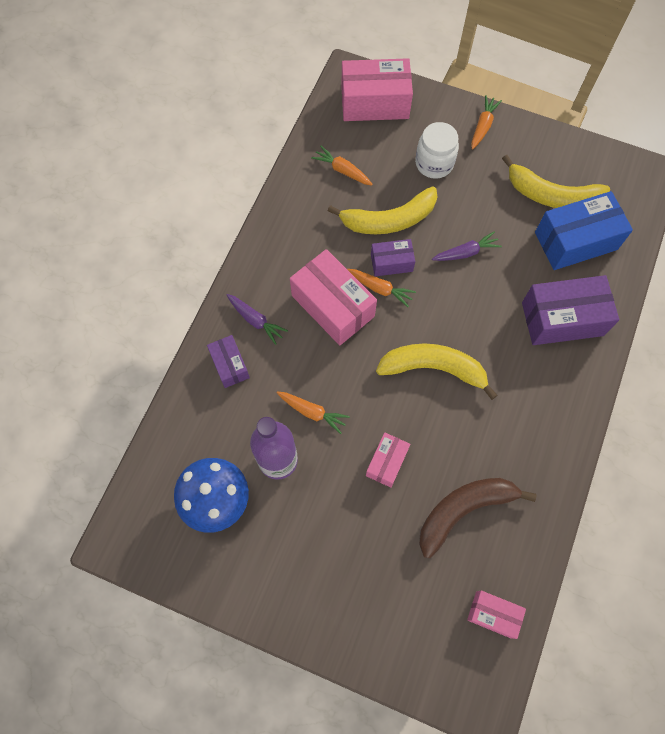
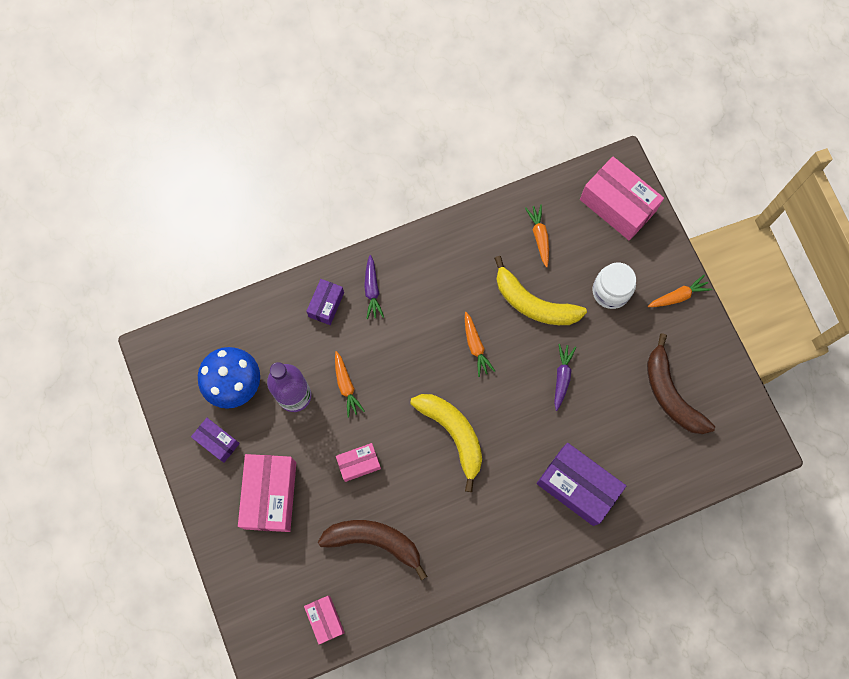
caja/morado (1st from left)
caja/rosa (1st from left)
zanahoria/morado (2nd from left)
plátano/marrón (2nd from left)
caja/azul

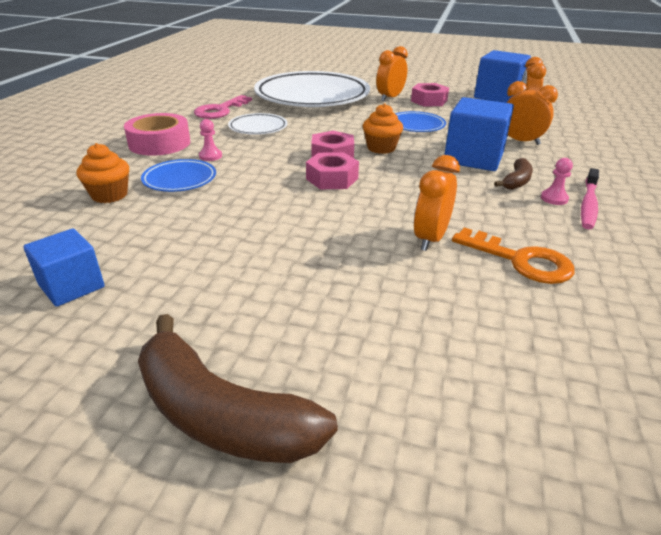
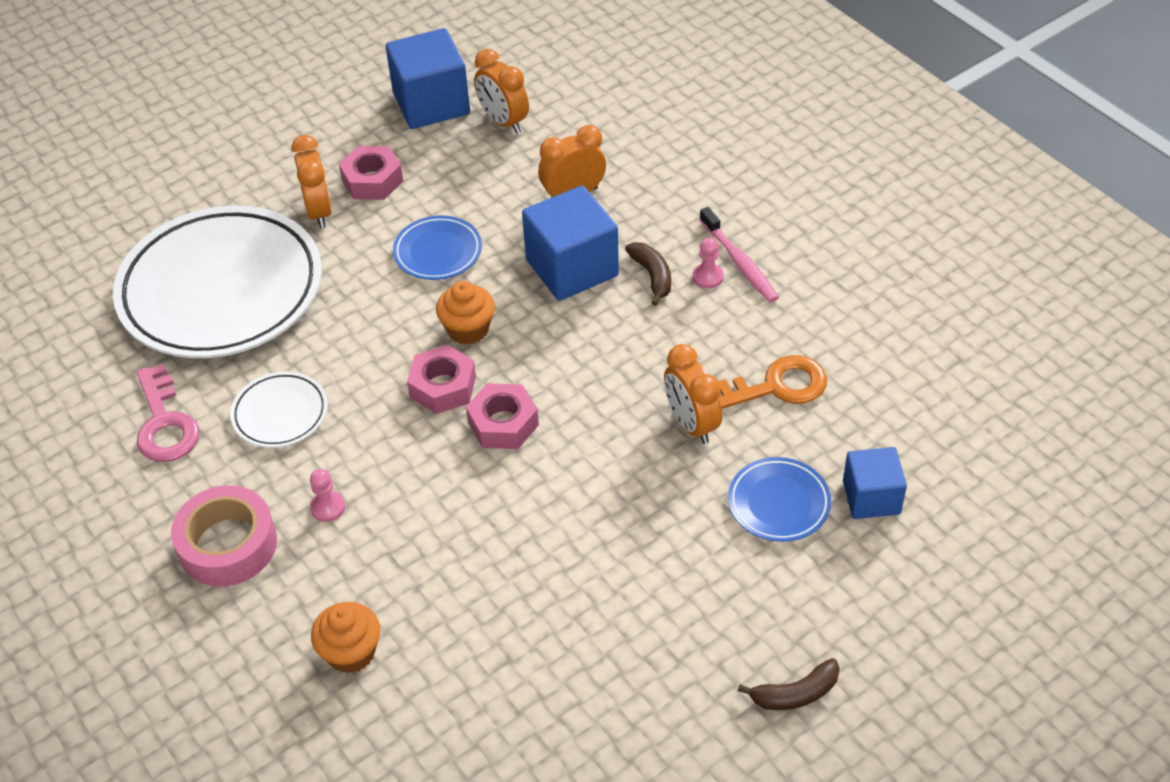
plato/azul (2nd from left)
plátano/marrón (2nd from left)
cubo/azul (3rd from left)

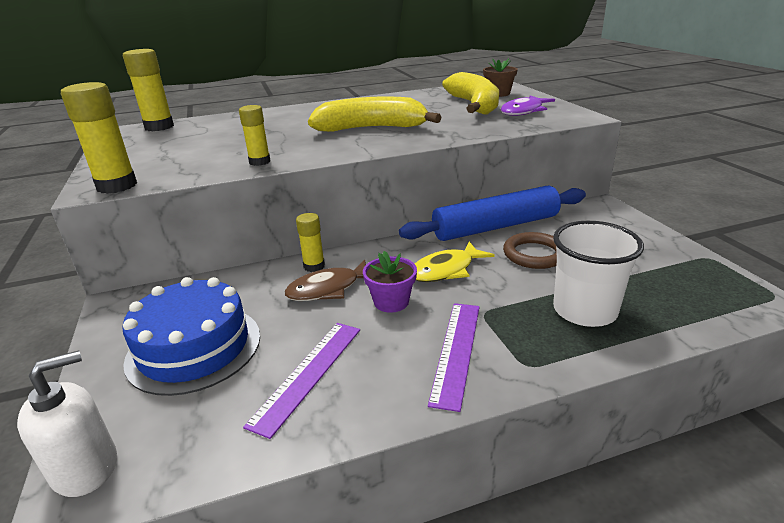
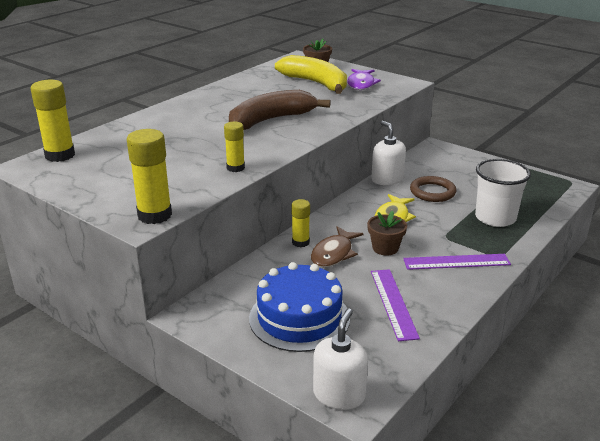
plátano/marrón
maceta/marrón (2nd from left)
dispensador de jabón/blanco (2nd from left)
regla/morado (2nd from left)

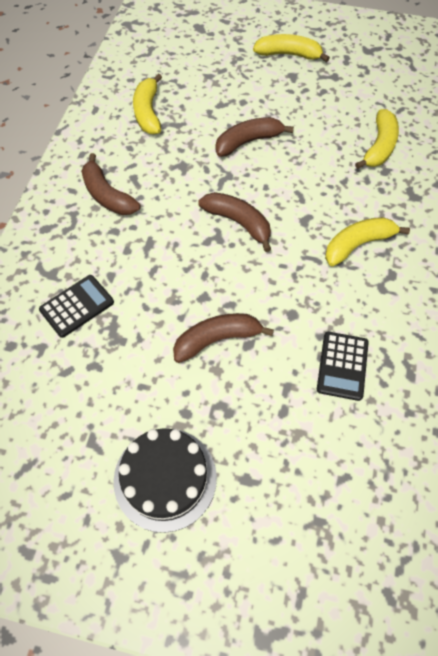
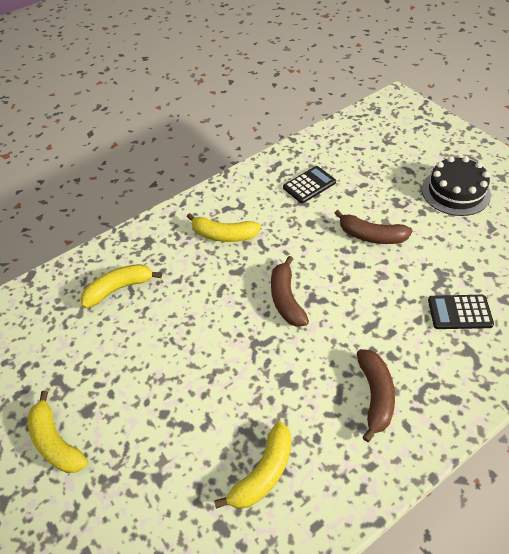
plátano/marrón (4th from left in the first image)

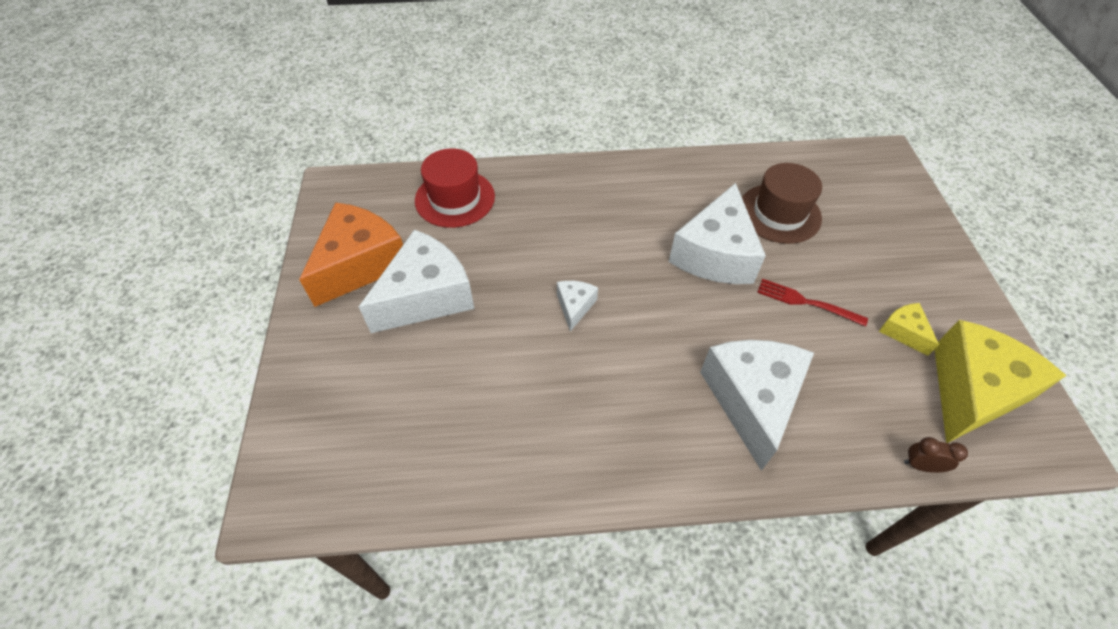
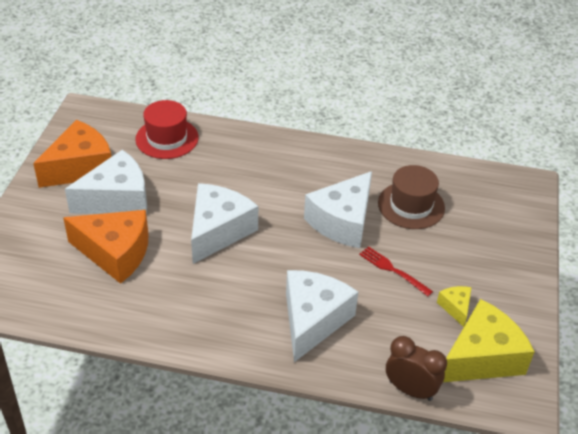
queso/naranja (2nd from left)
queso/blanco (2nd from left)
despertador/marrón

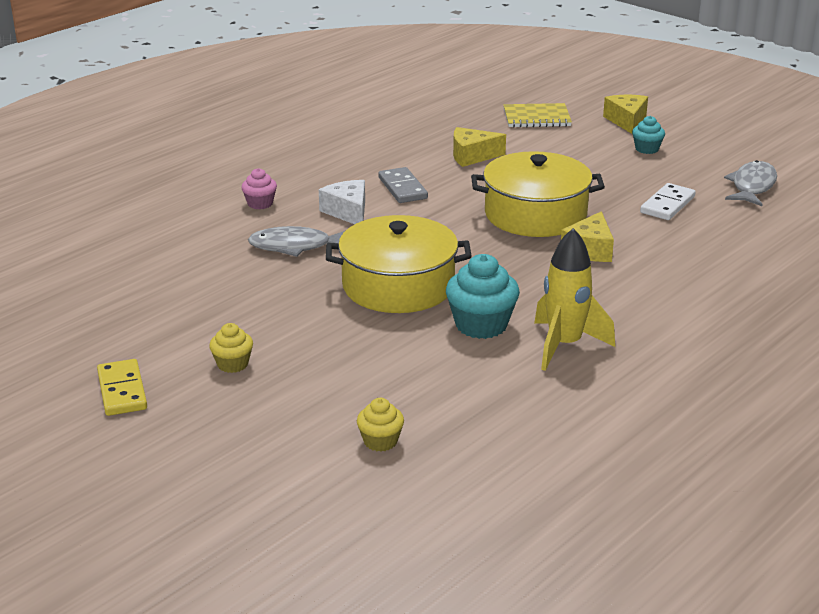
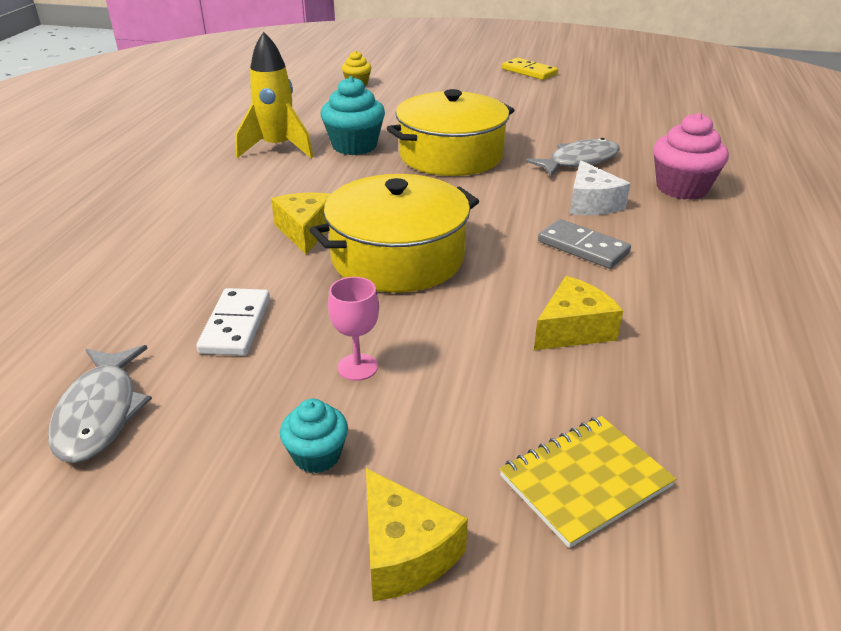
copa/rosa
queso/blanco
magdalena/rosa
magdalena/amarillo (1st from left in the first image)

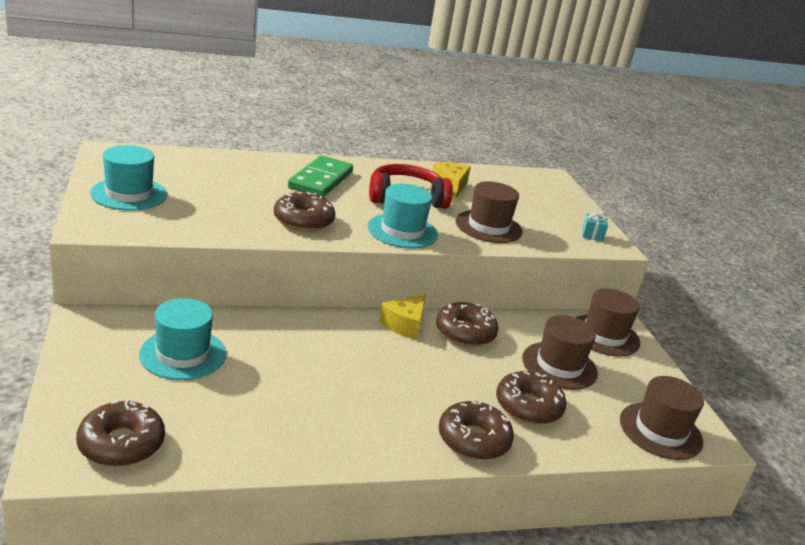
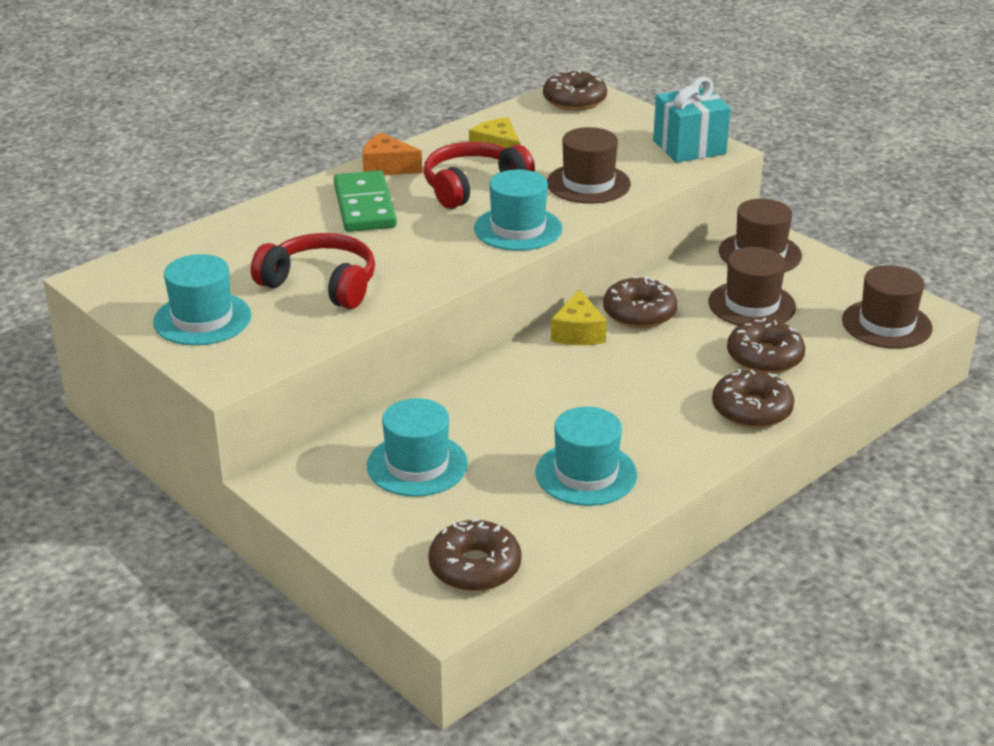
auriculares/rojo (1st from left)
queso/naranja
sombrero/turquesa (4th from left)
rosquilla/marrón (2nd from left)
regalo/turquesa

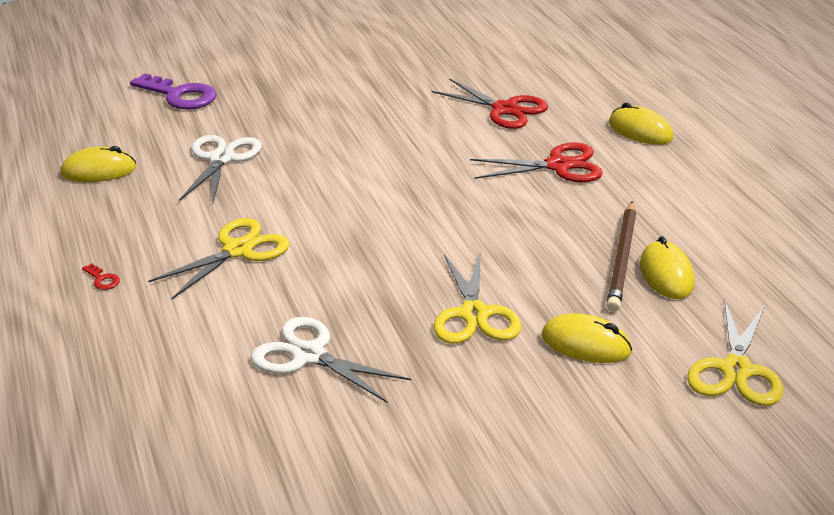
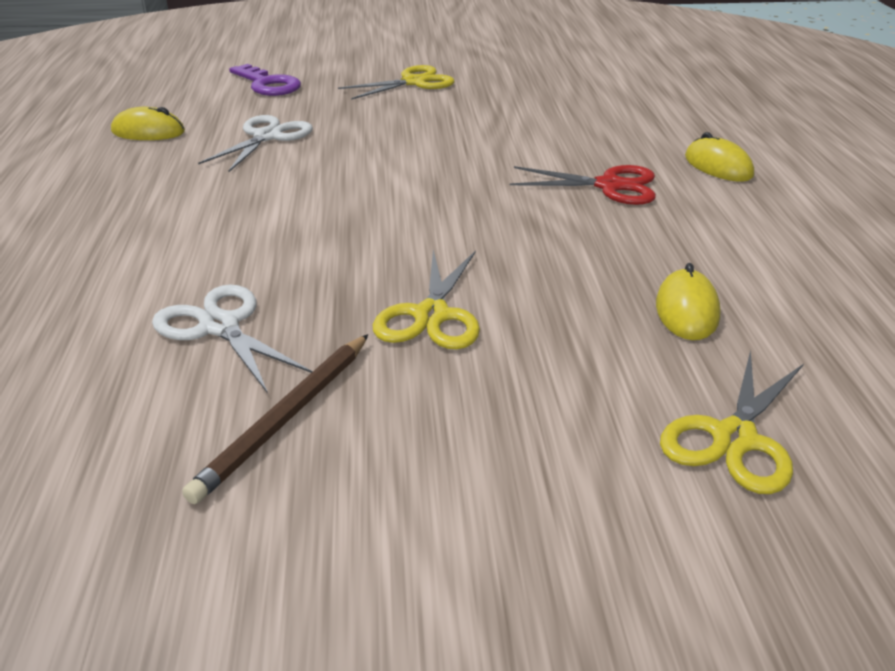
lápiz/marrón
tijeras/amarillo (1st from left)
llave/rojo
tijeras/rojo (1st from left in the first image)
ratón/amarillo (2nd from left in the first image)

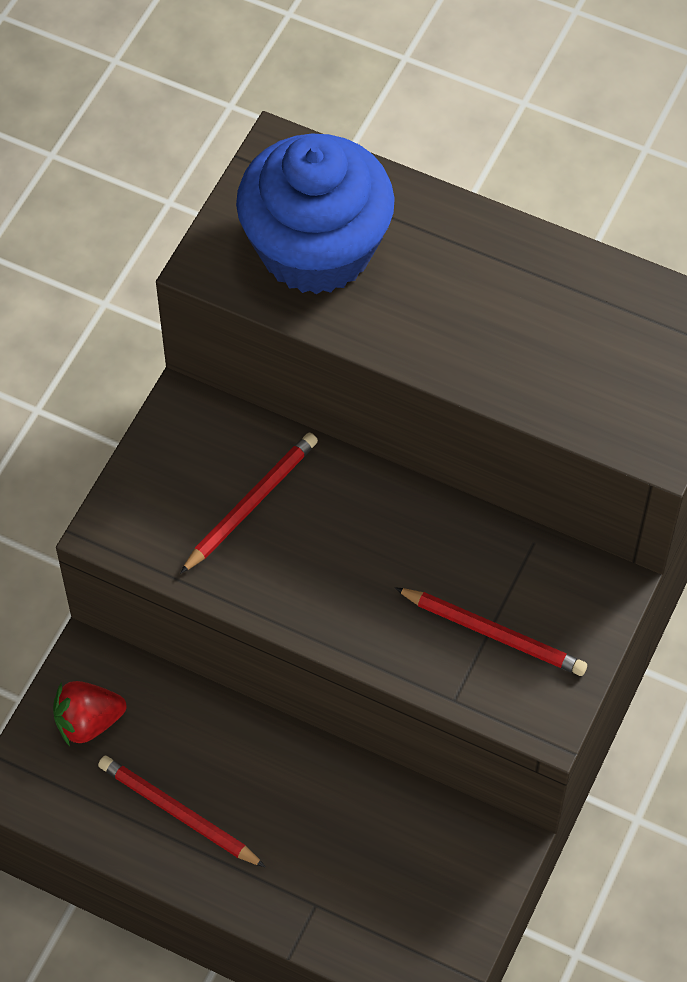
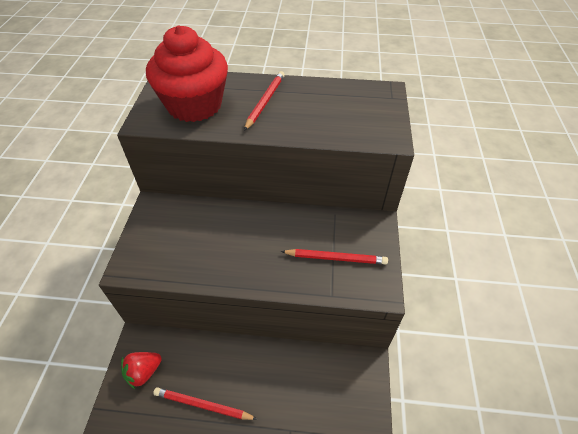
magdalena/rojo
lápiz/rojo (2nd from left)

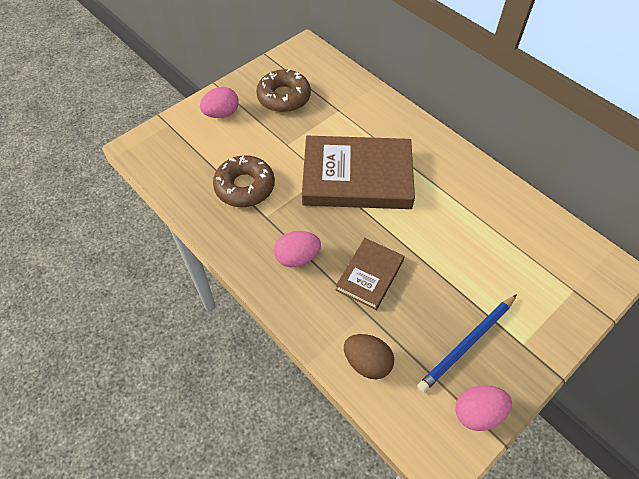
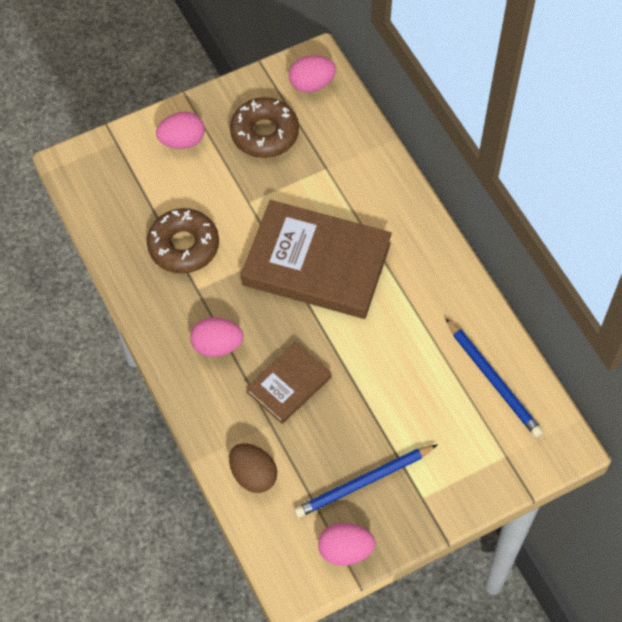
huevo/rosa (3rd from left)
lápiz/azul (2nd from left)

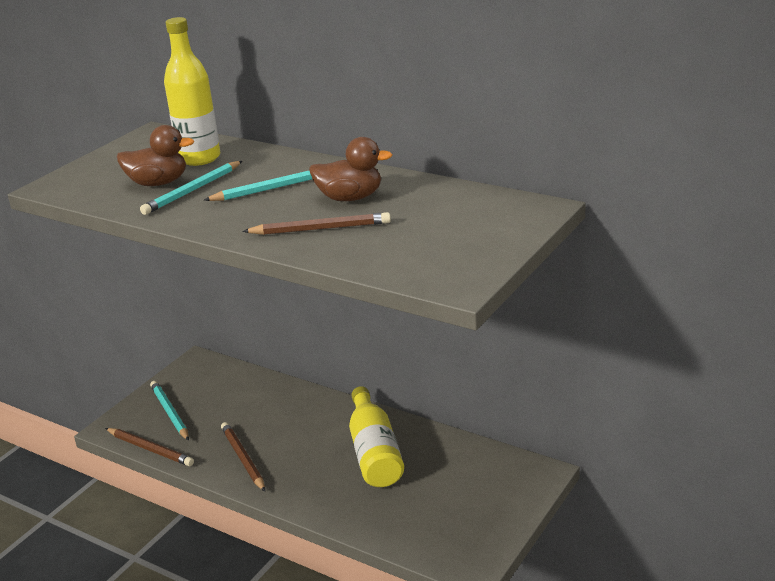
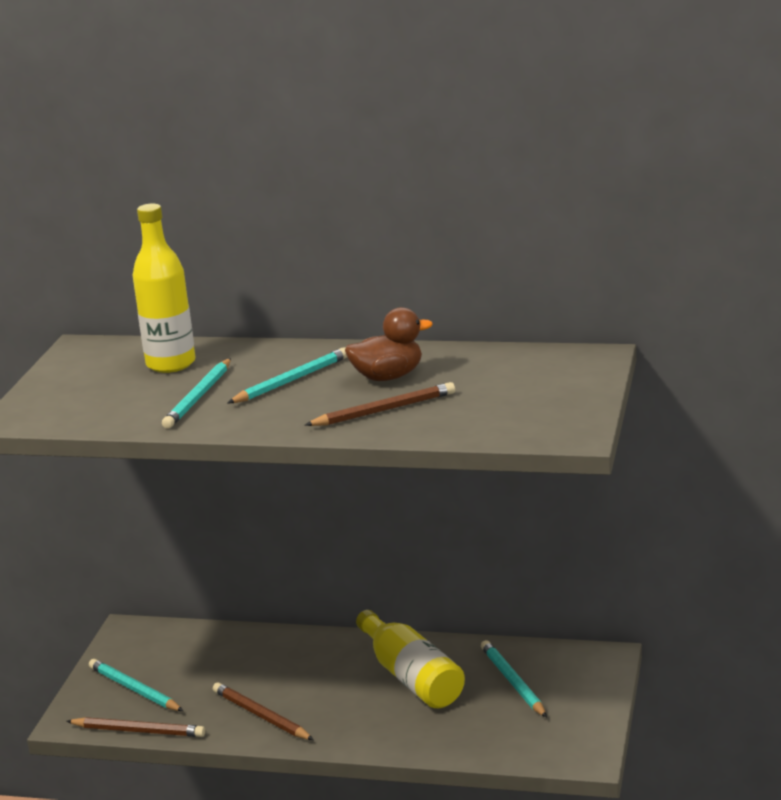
lápiz/turquesa (4th from left)
pato/marrón (1st from left in the first image)

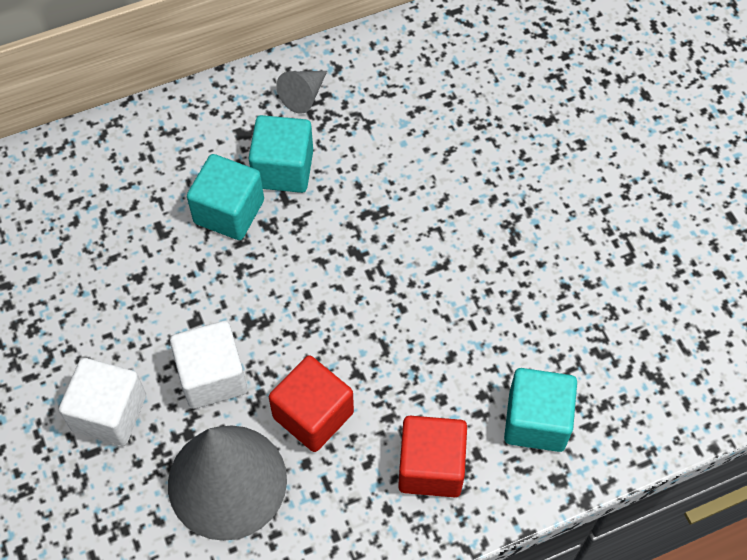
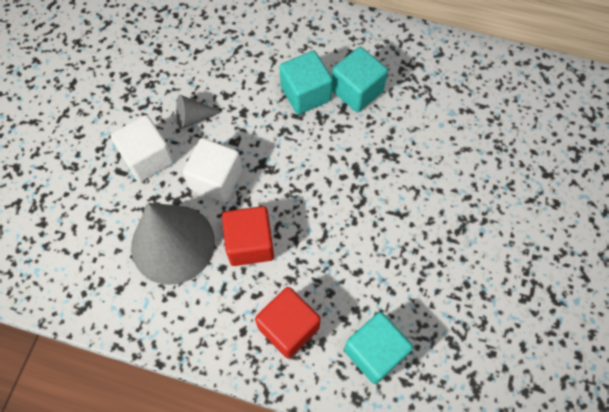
cono/gris (2nd from left)

